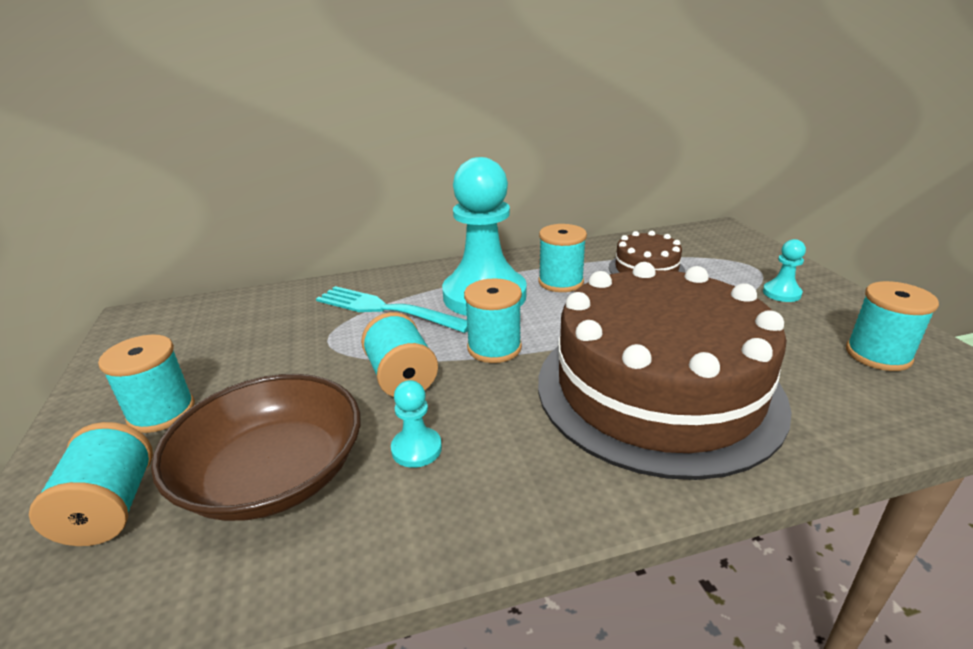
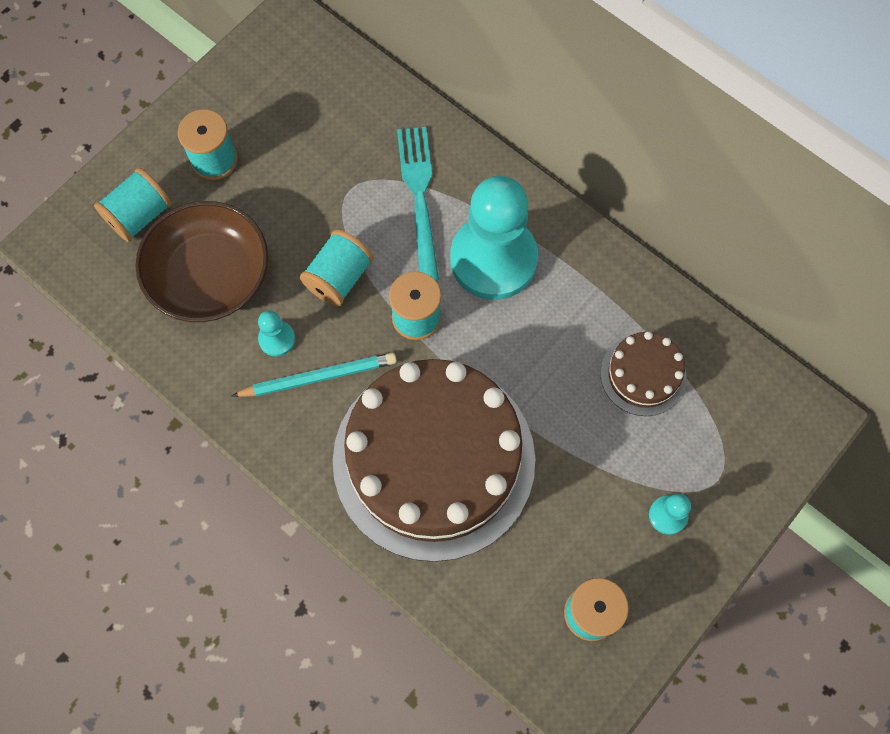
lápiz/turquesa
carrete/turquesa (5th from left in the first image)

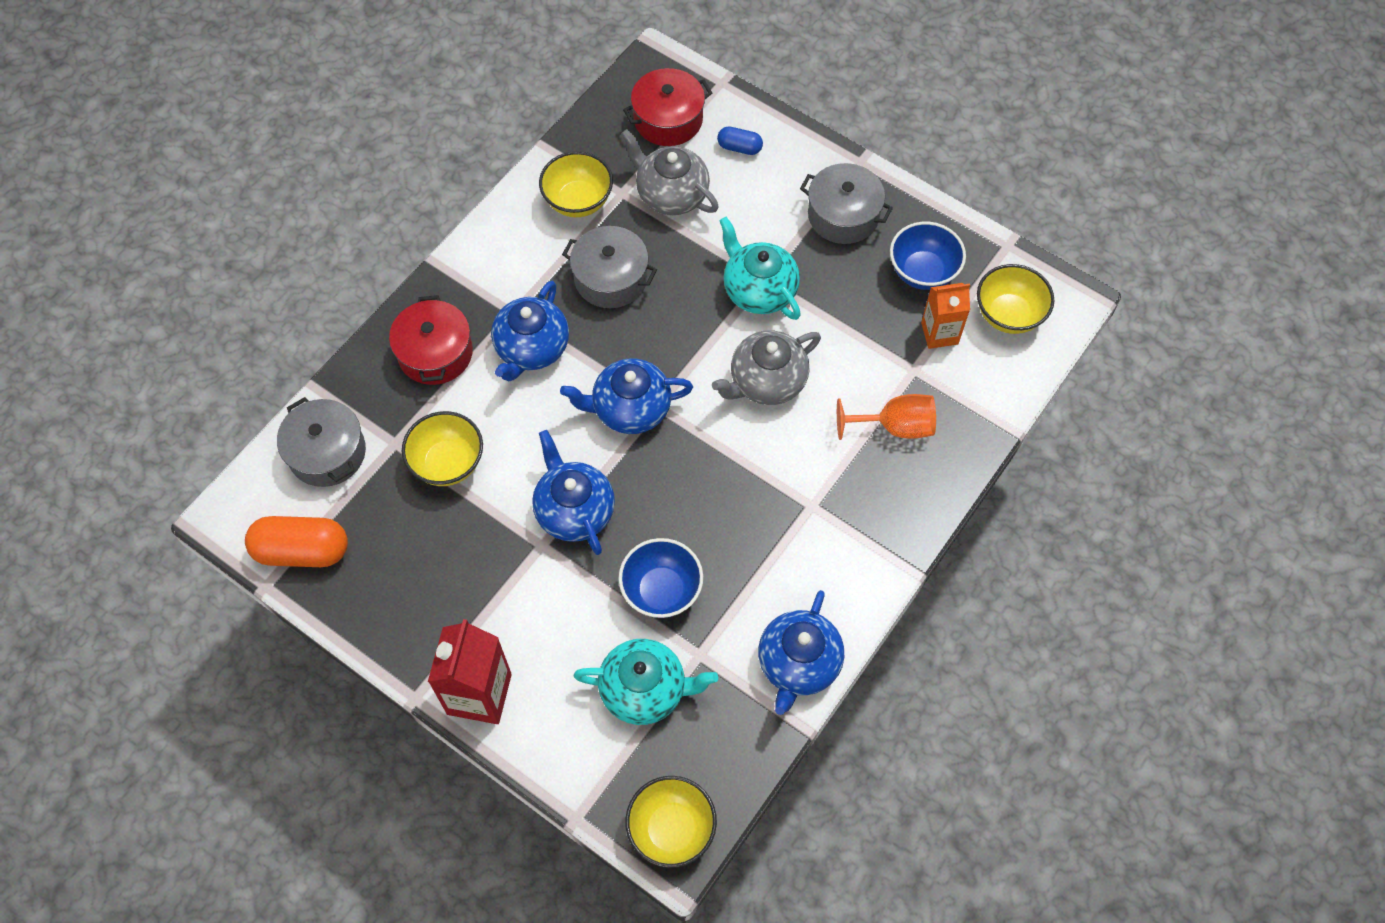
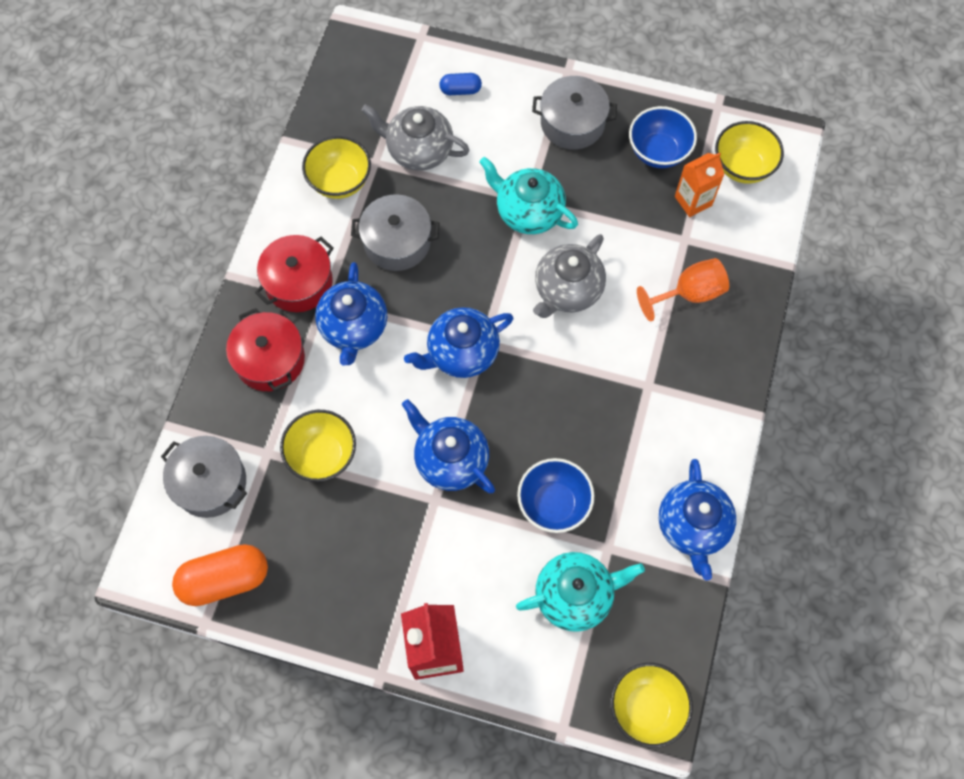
olla/rojo (2nd from left)

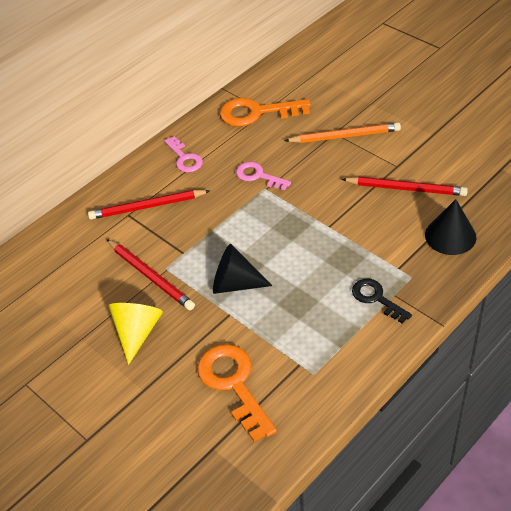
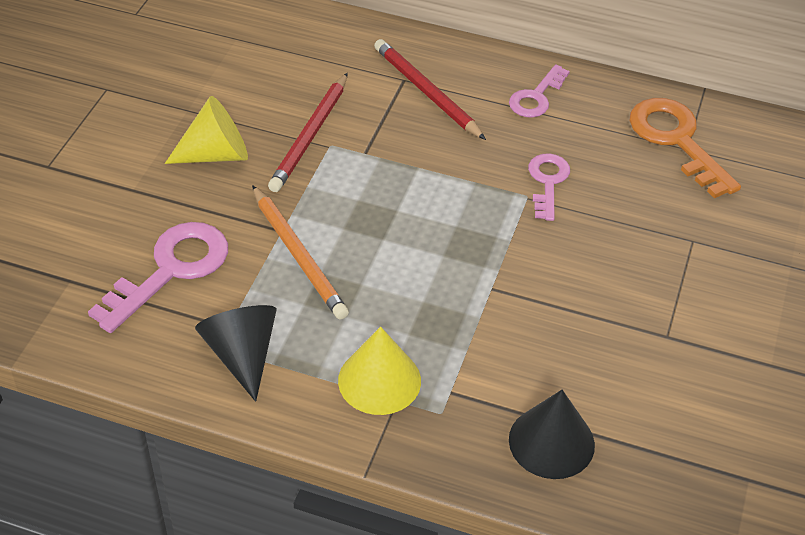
llave/rosa (1st from left)
cono/negro (1st from left)
lápiz/naranja
cono/amarillo (2nd from left)
lápiz/rojo (3rd from left in the first image)

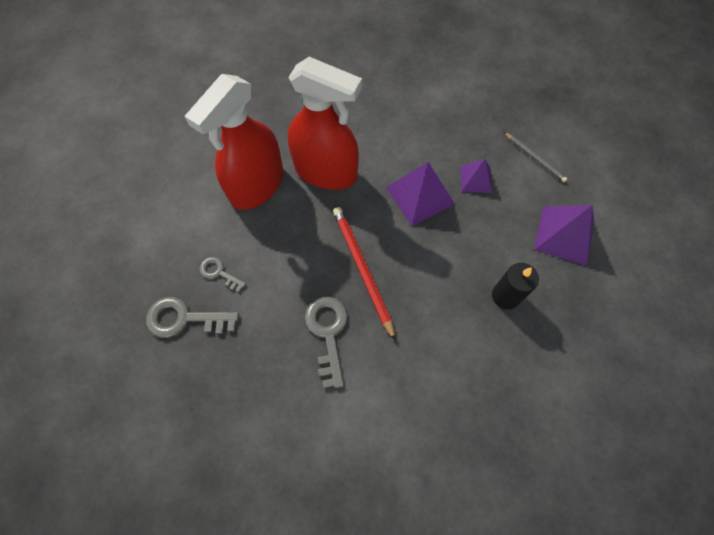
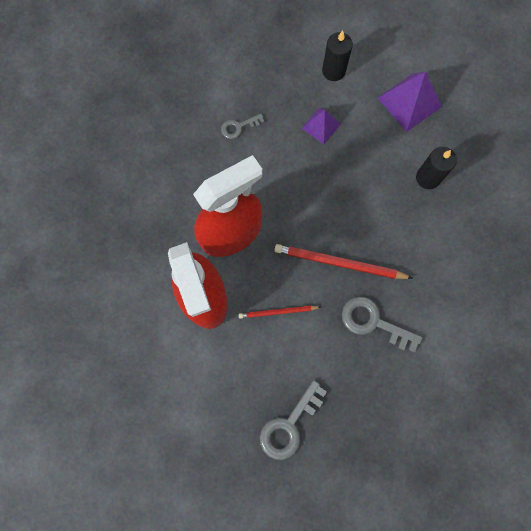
llave/gris (1st from left)
lápiz/rojo (1st from left)
vela/negro (1st from left)
pirámide/morado (1st from left in the first image)

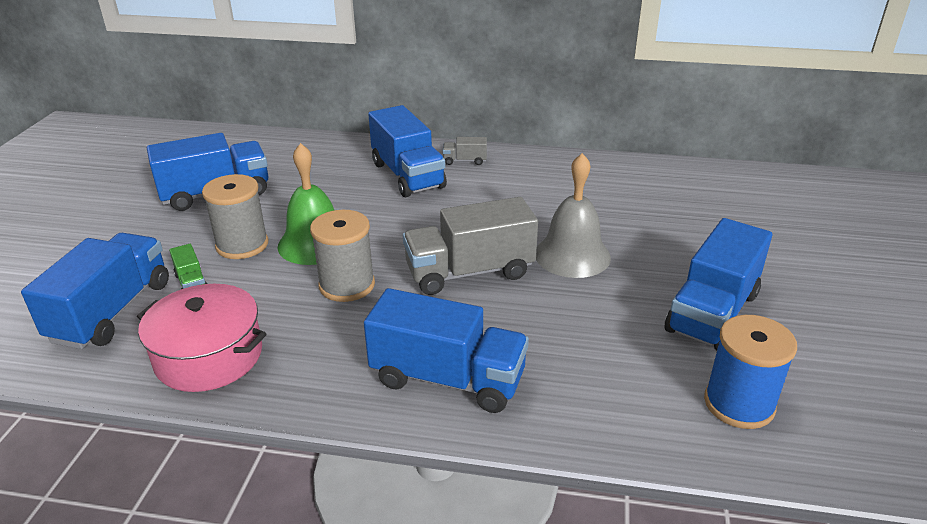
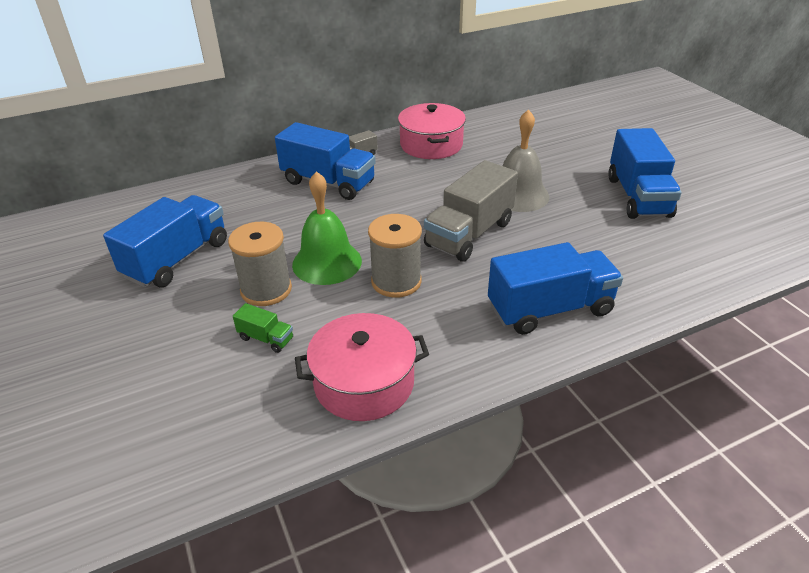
olla/rosa (2nd from left)
camión/azul (1st from left in the first image)
carrete/azul

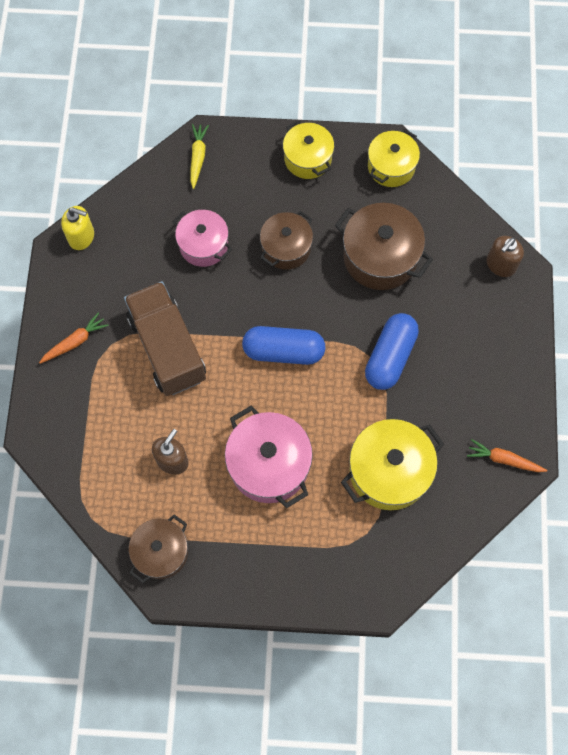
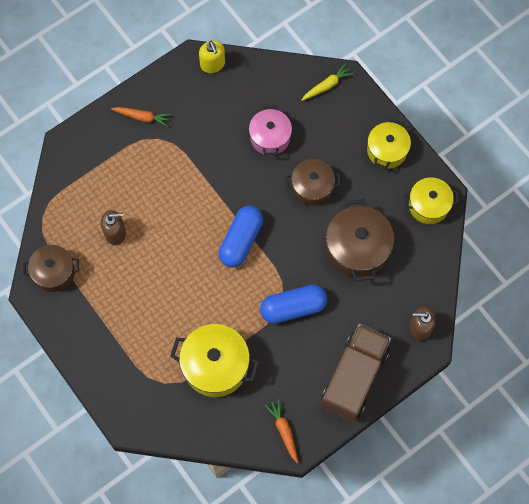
cápsula/azul (1st from left)
camión/marrón
olla/rosa (2nd from left in the first image)

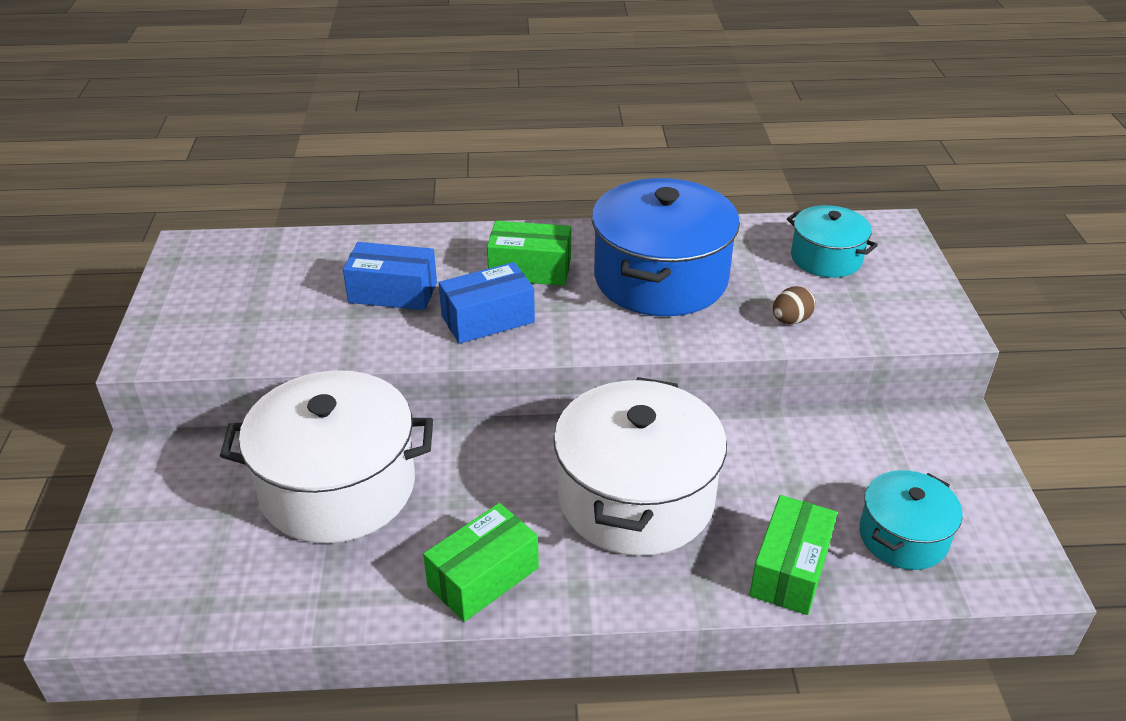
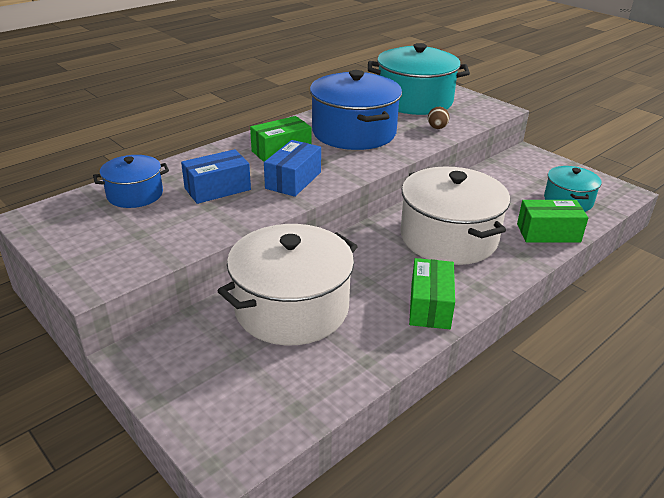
olla/azul (1st from left)
olla/turquesa (1st from left)
caja/verde (3rd from left)

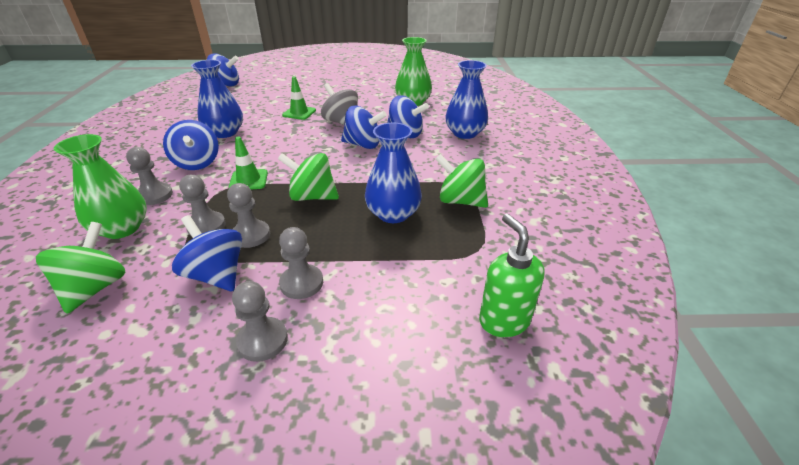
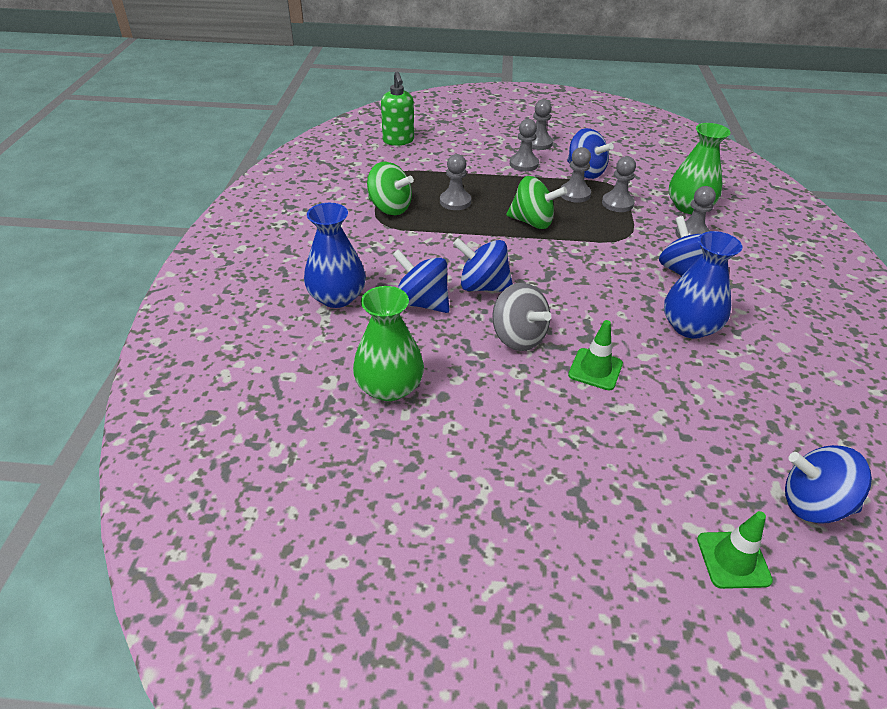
peón/gris (1st from left)
cono de tráfico/verde (2nd from left)
peonza/verde (1st from left in the first image)

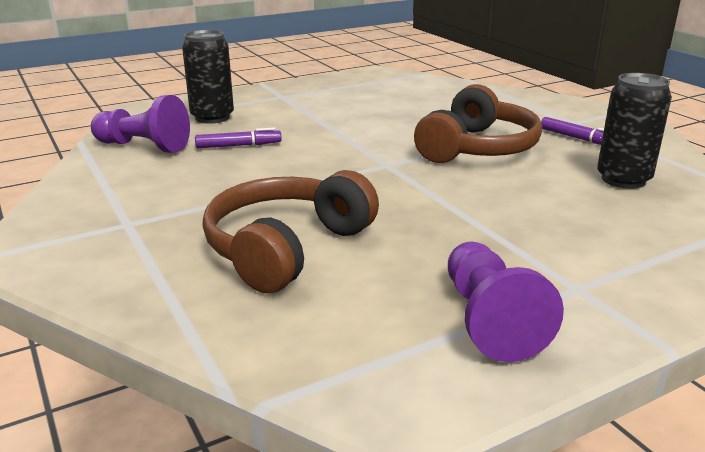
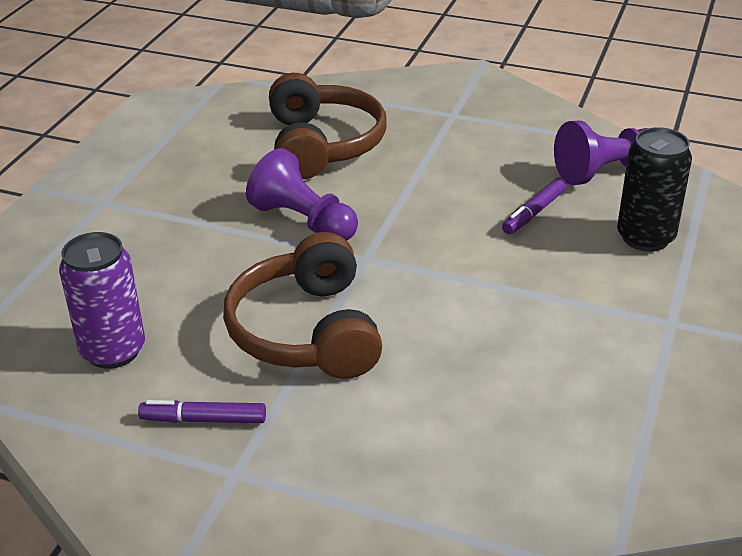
lata/morado
peón/morado (1st from left)

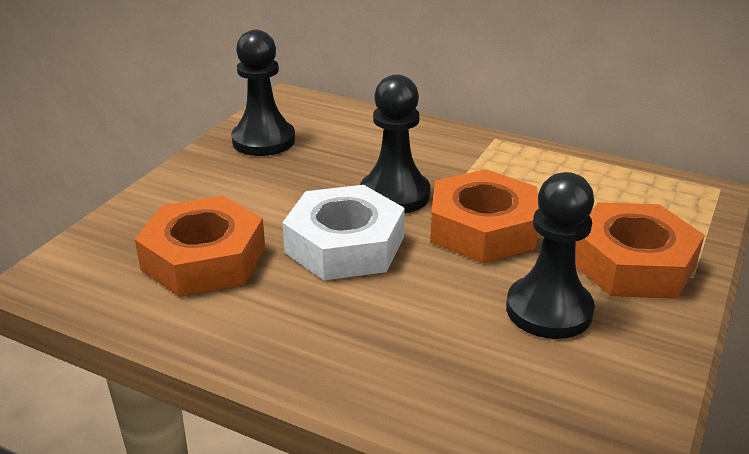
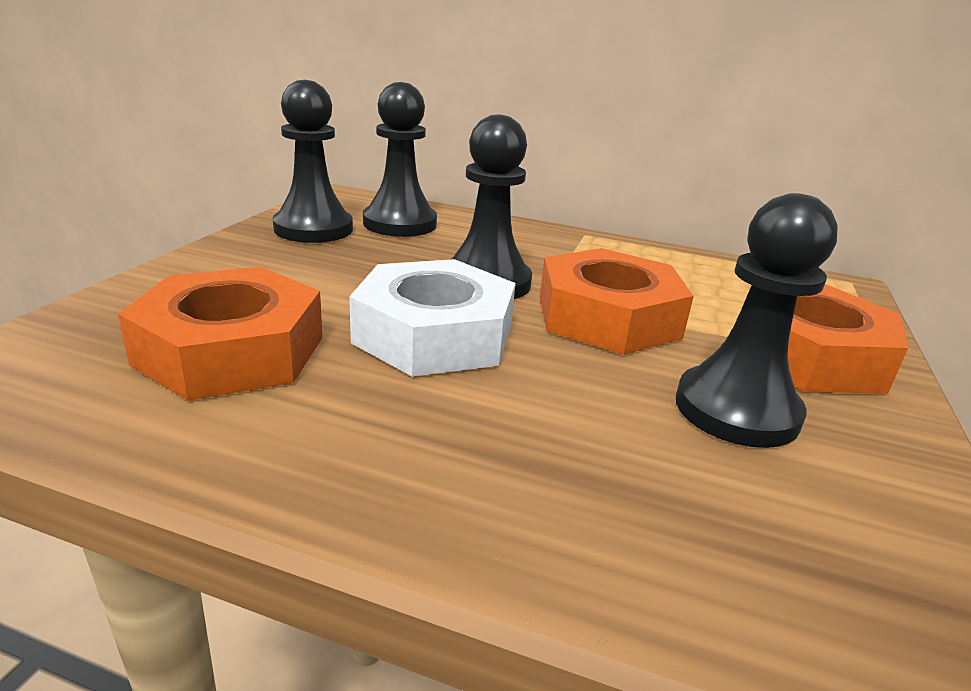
peón/negro (2nd from left)

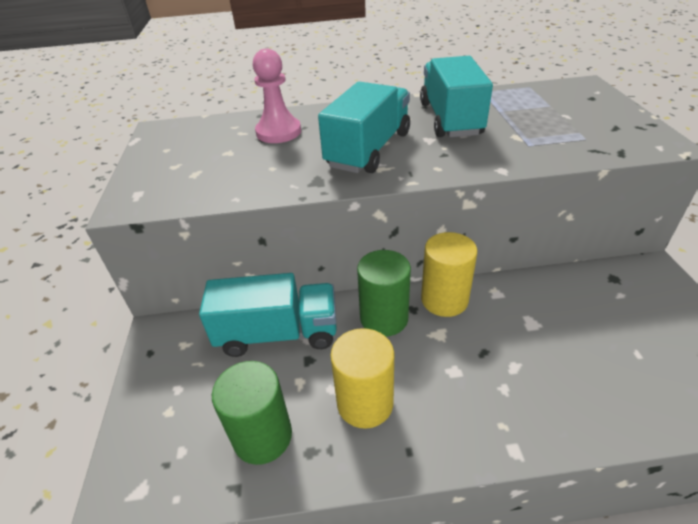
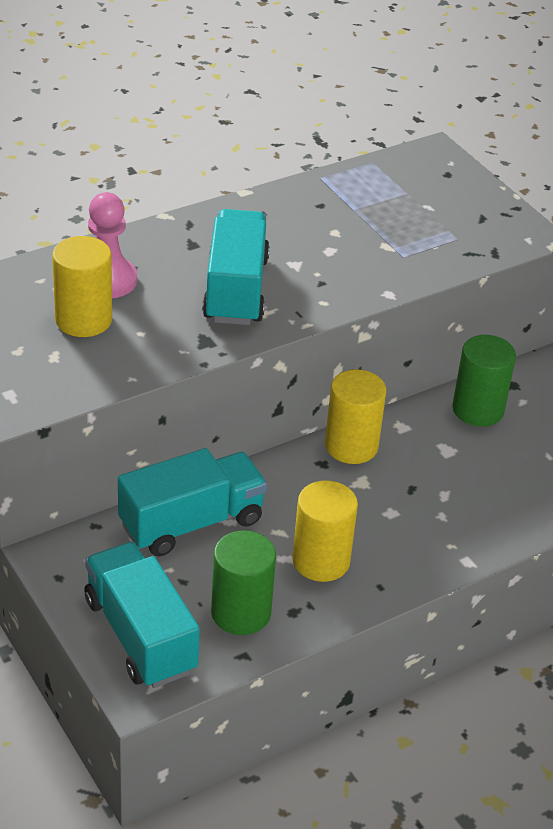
cilindro/amarillo (1st from left)
camión/turquesa (1st from left)
cilindro/verde (2nd from left)

